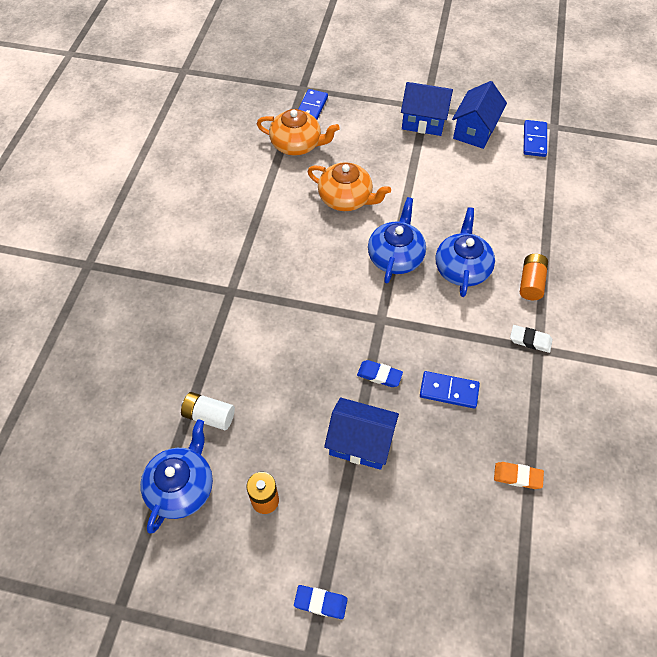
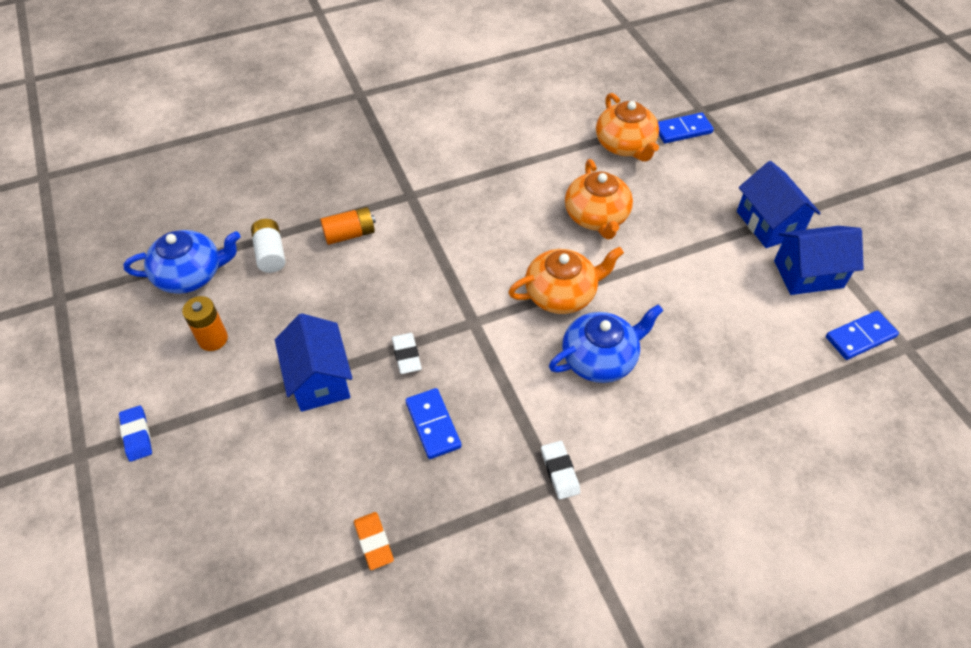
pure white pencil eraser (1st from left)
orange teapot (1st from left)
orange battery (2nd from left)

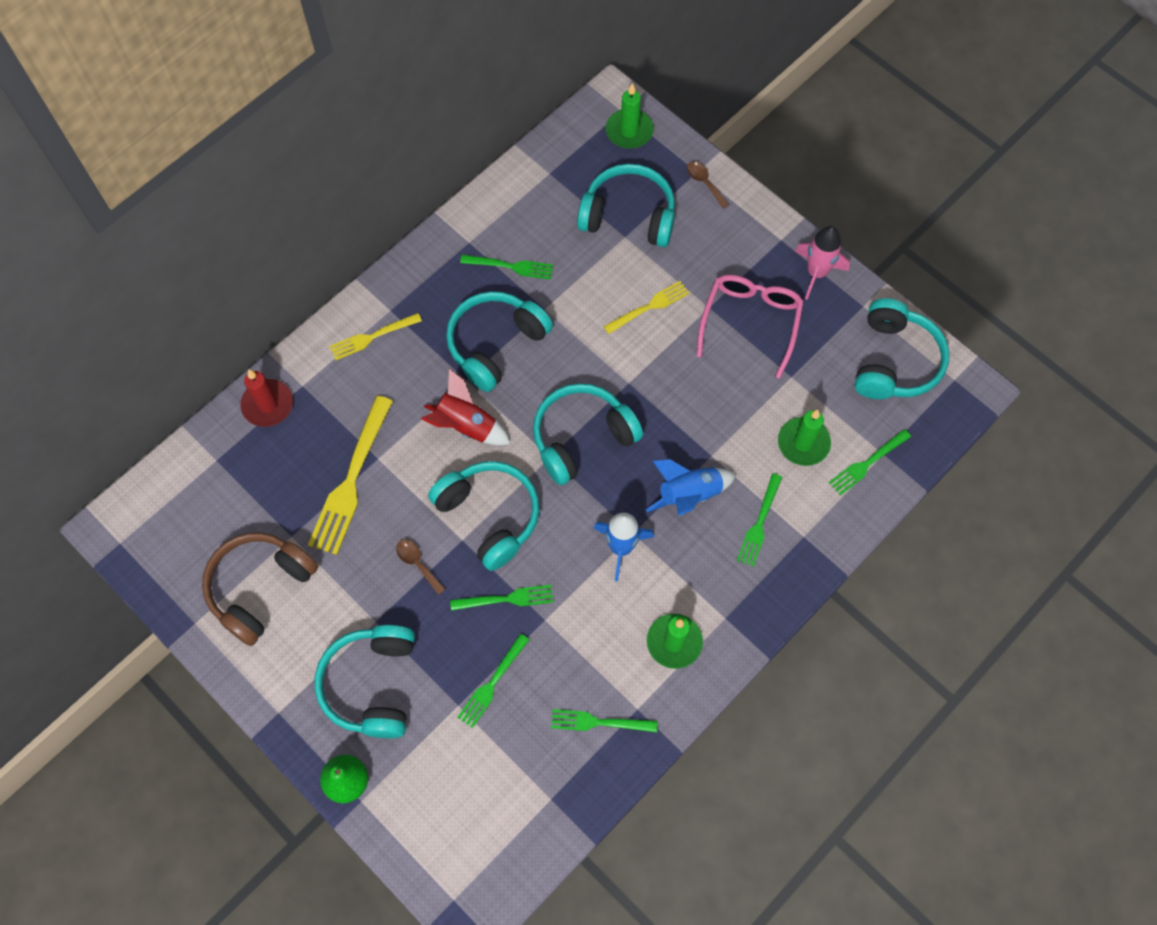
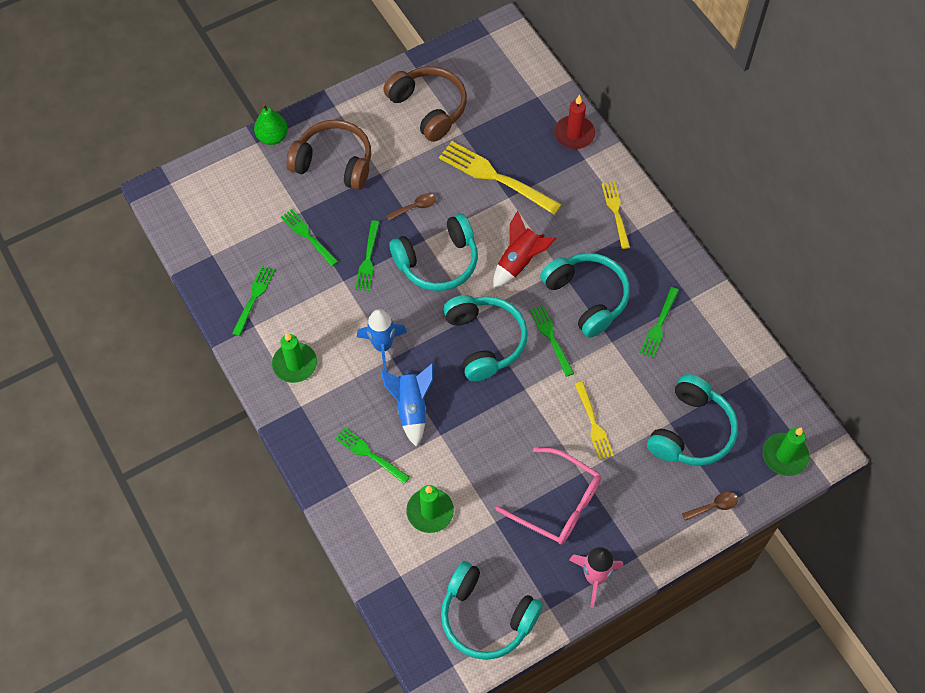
brown headphones (1st from left)
green dinner fork (5th from left)

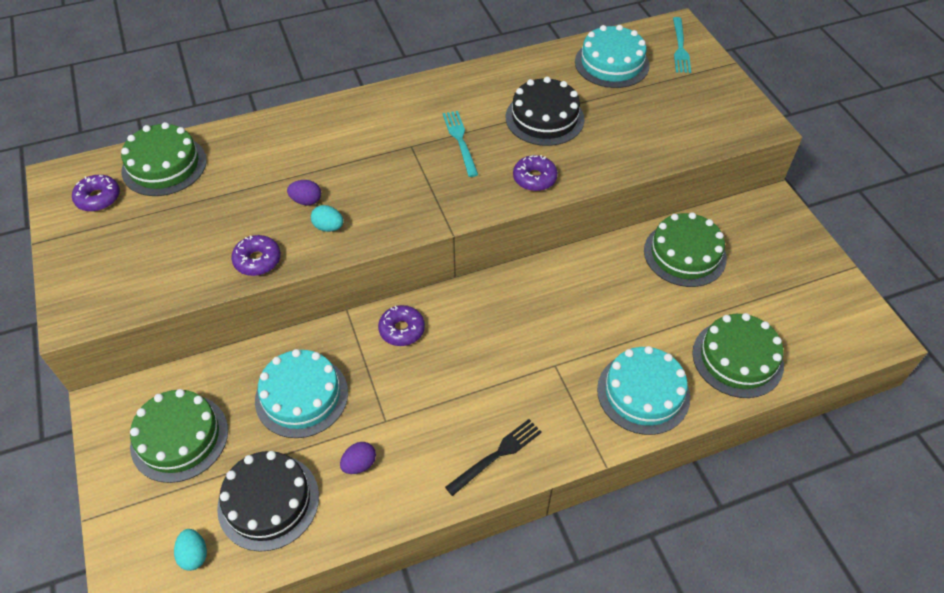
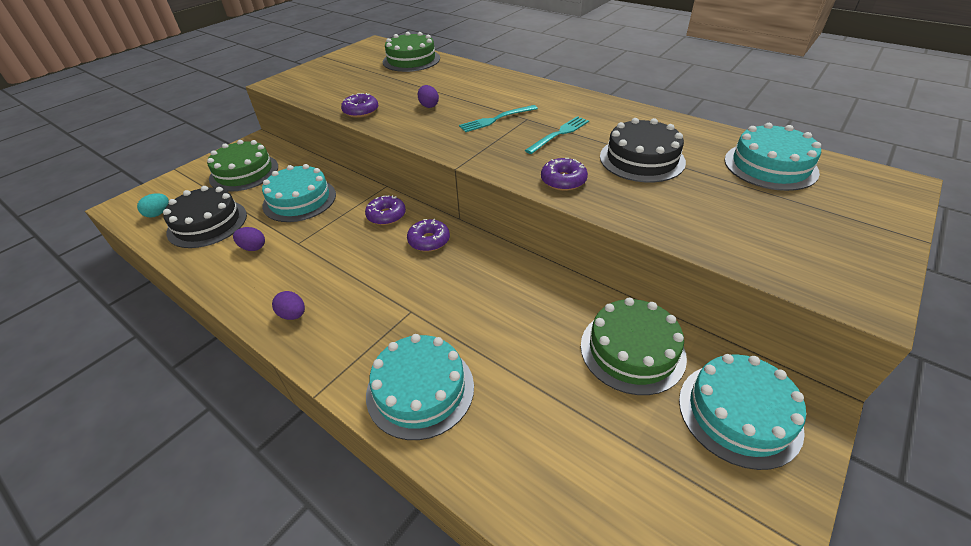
royal purple glazed donut (3rd from left)
aqua egg (2nd from left in the first image)
royal purple egg (2nd from left)
aqua dinner fork (1st from left)
green layer cake (4th from left in the first image)
aqua layer cake (3rd from left)

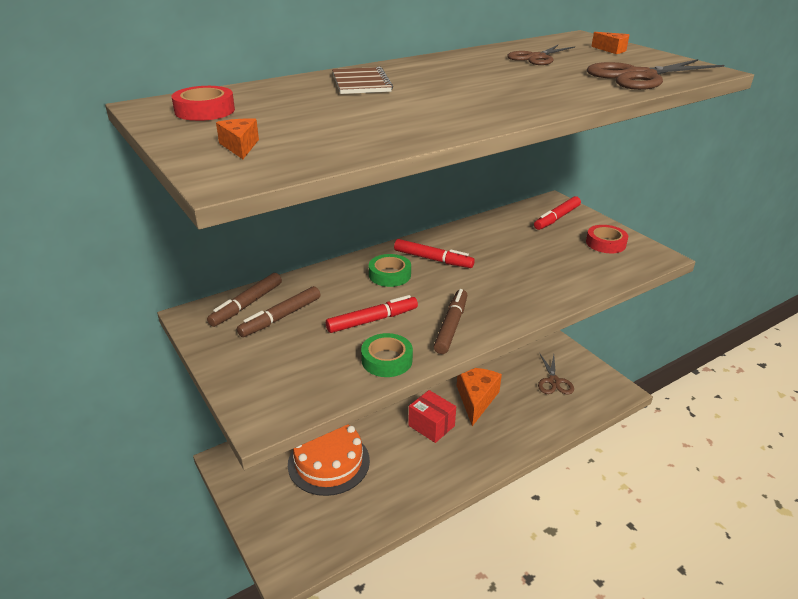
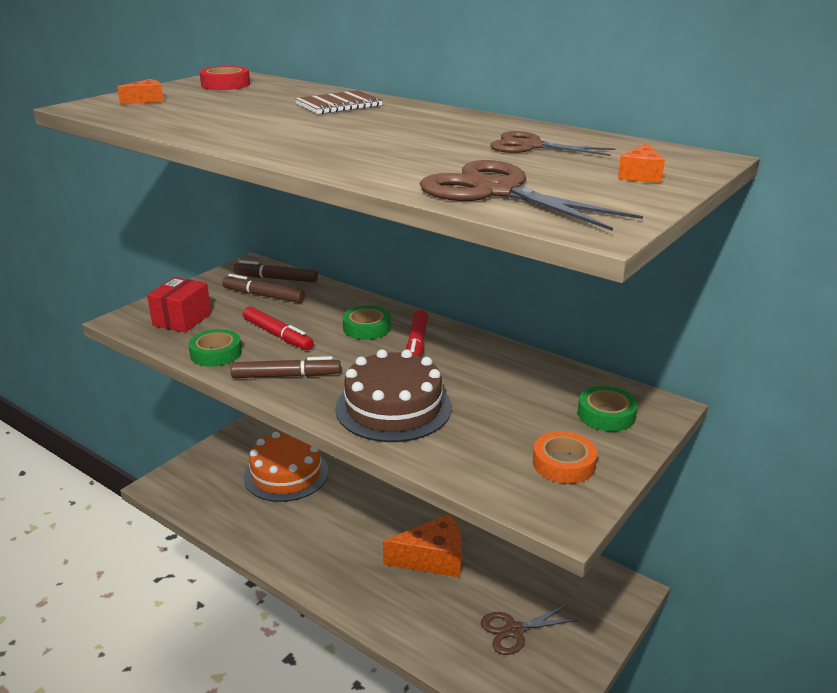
red package
green tape (3rd from left)
orange tape
brown layer cake

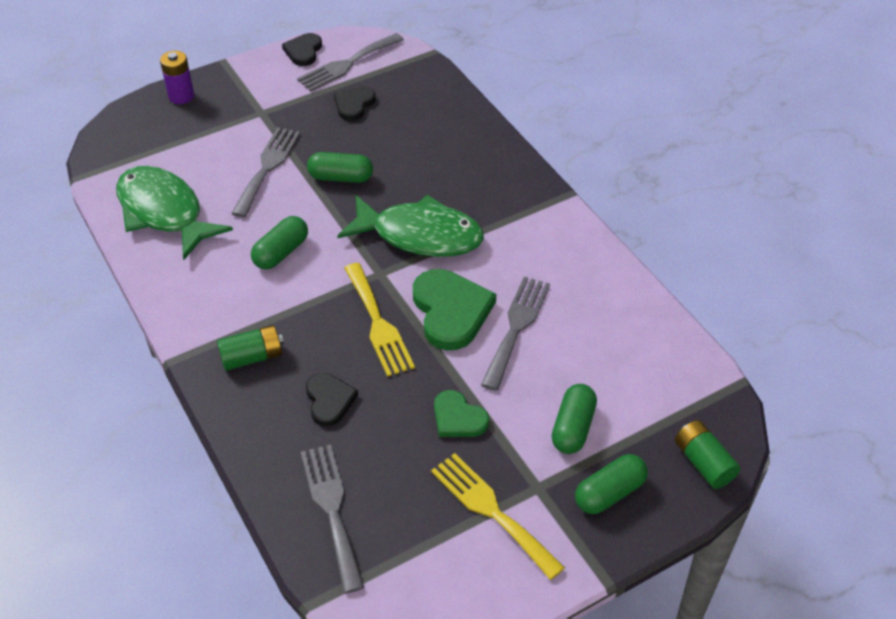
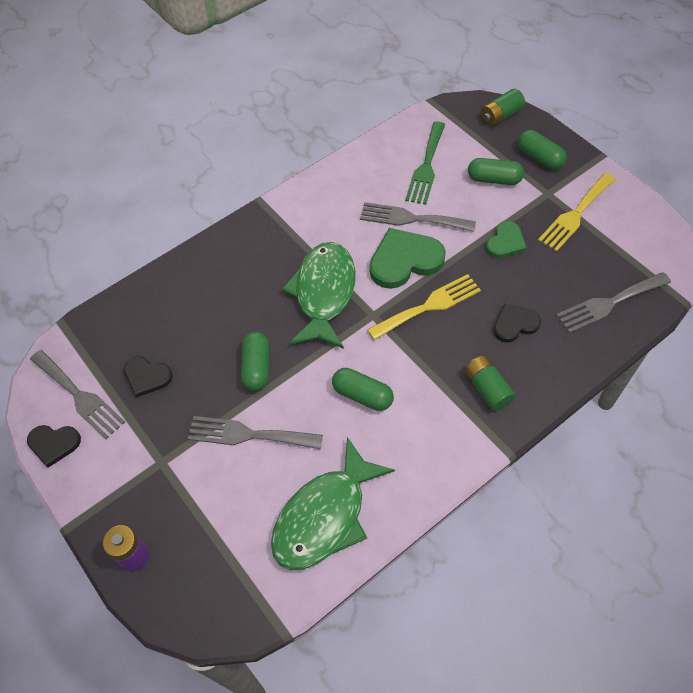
green dinner fork

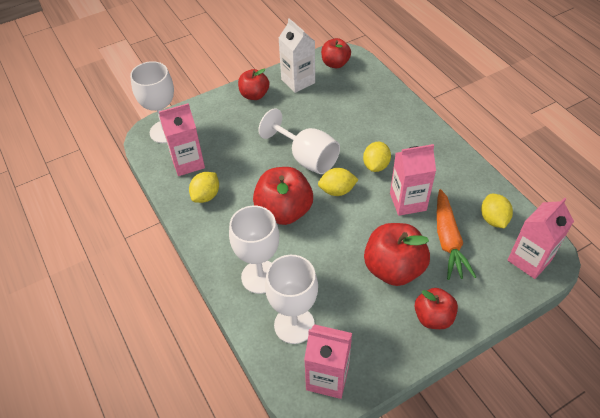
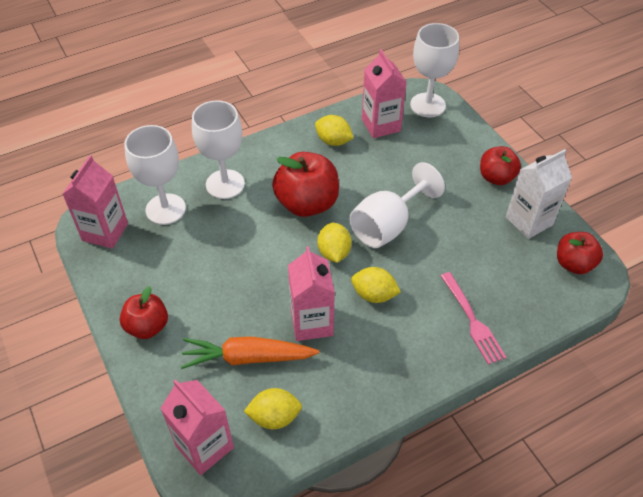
red apple fruit (4th from left in the first image)
pink dinner fork

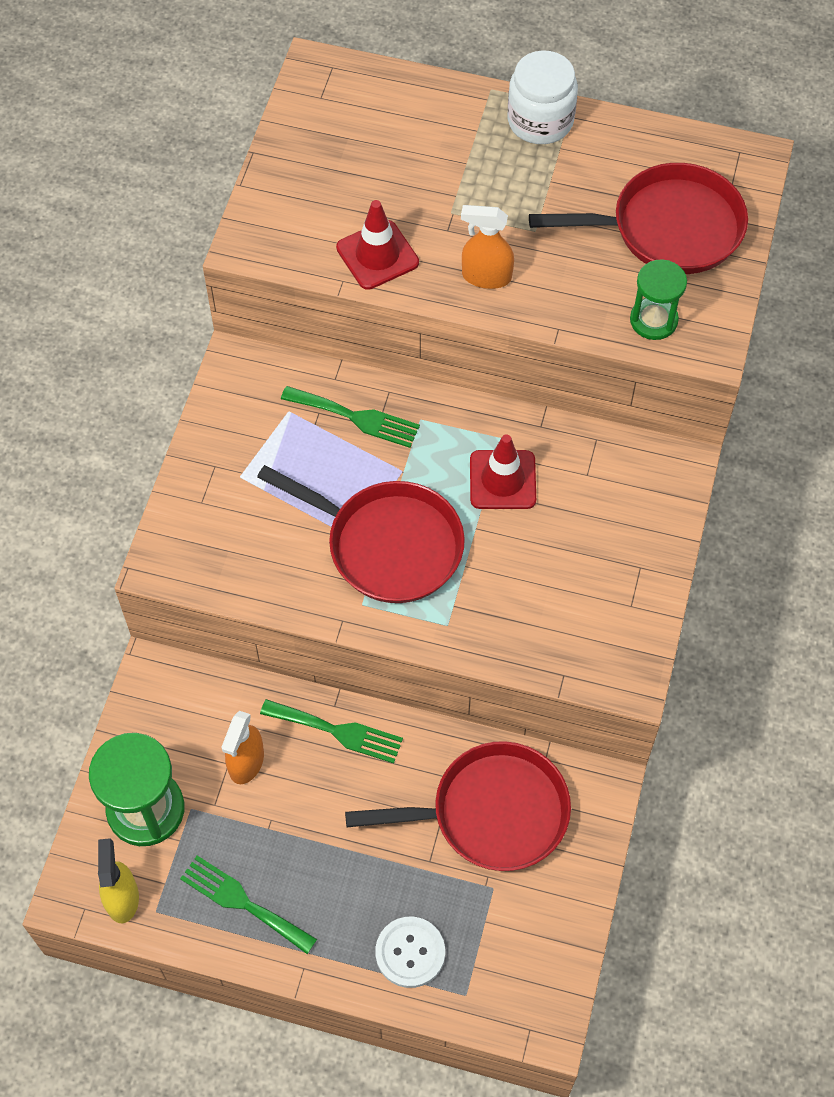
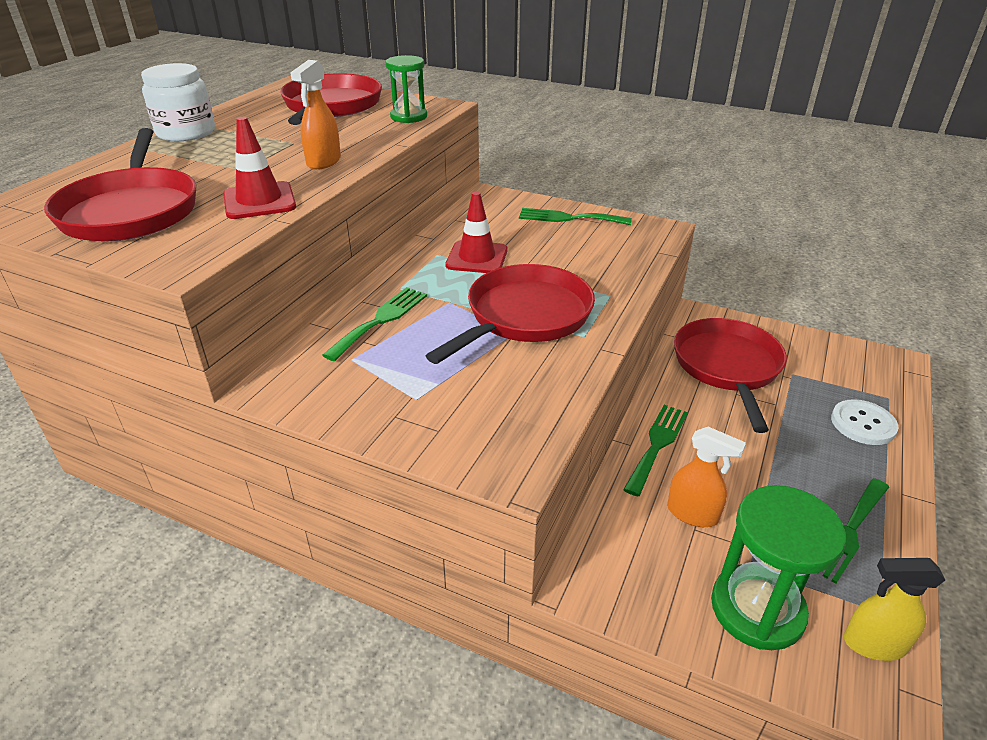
red skillet (1st from left)
green dinner fork (2nd from left)

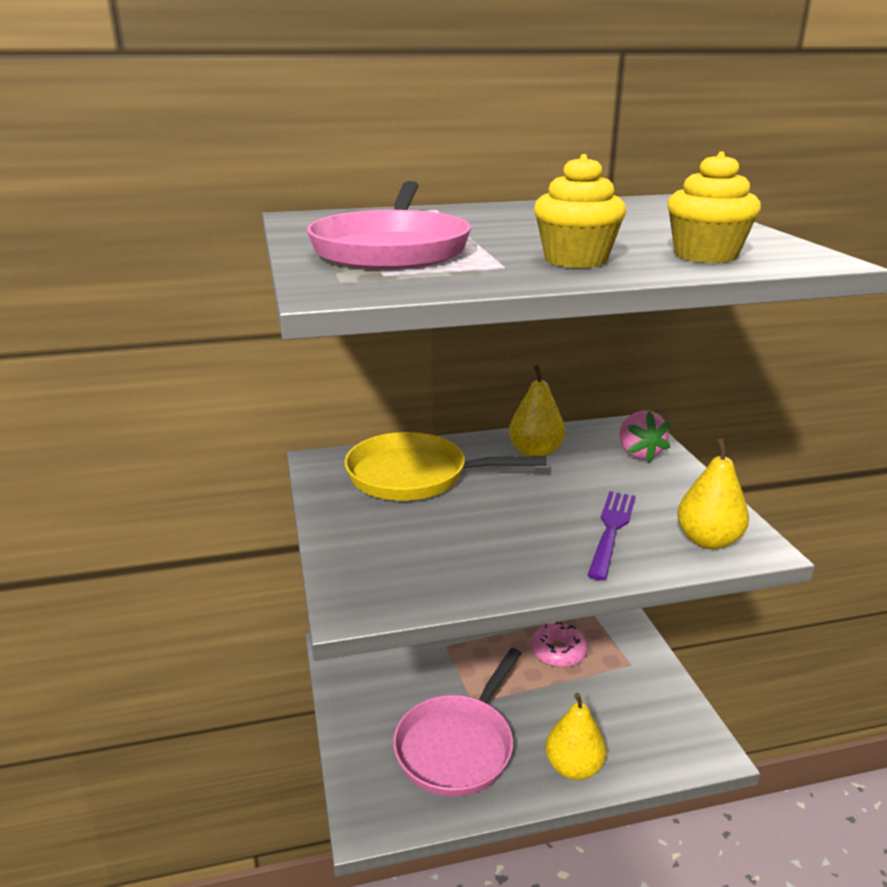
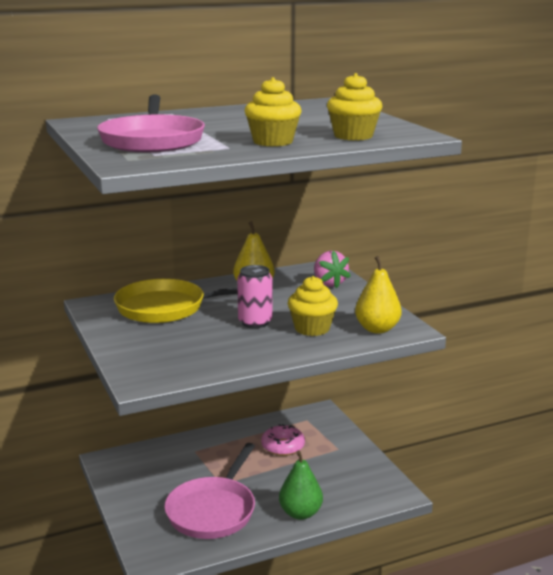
green pear fruit
yellow fairy cake (2nd from left)
pink tin

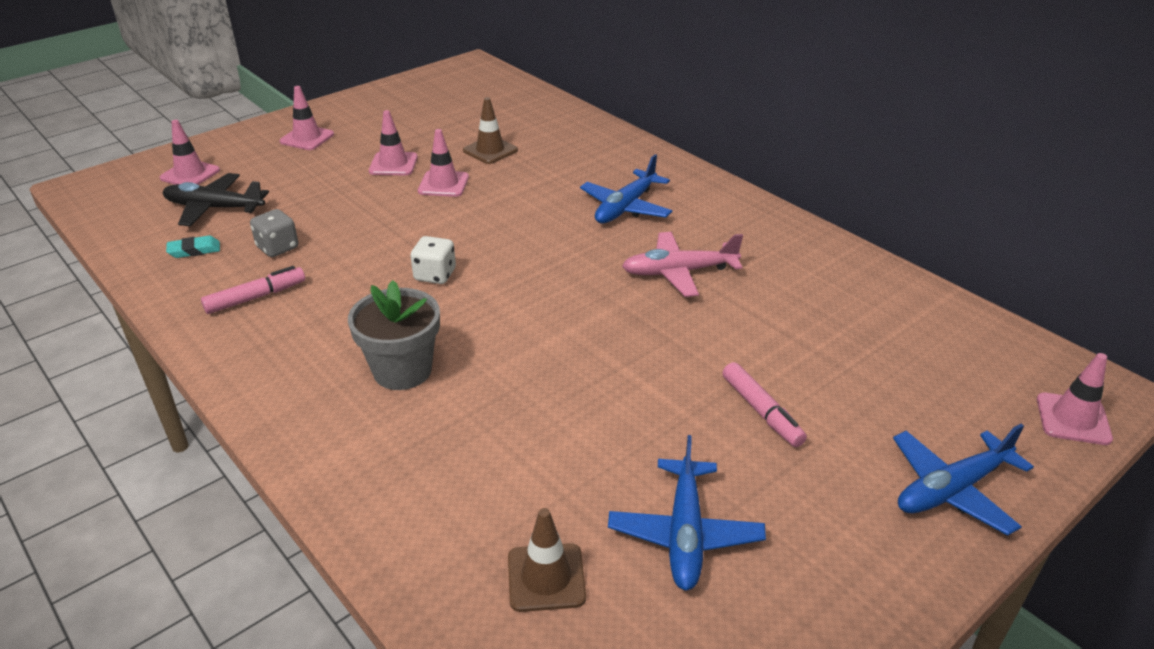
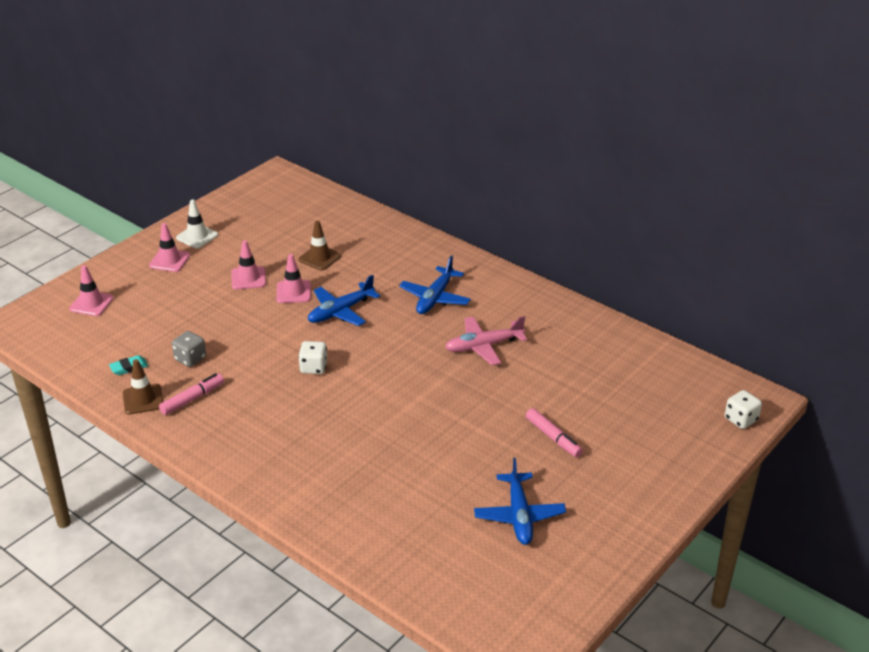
jet-black aeroplane
ash-grey plant pot
brown traffic cone (1st from left)
cobalt aeroplane (1st from left)
pure white game die (2nd from left)
pure white traffic cone

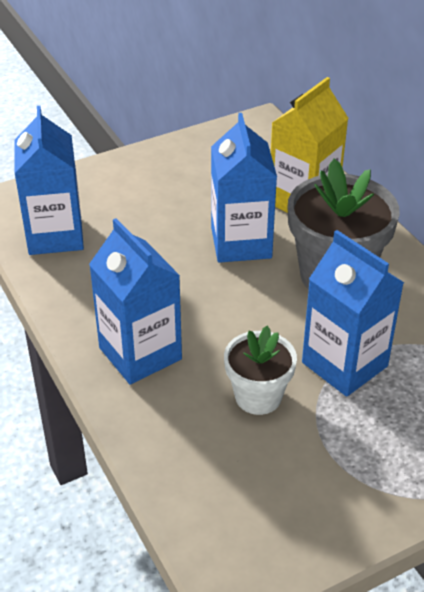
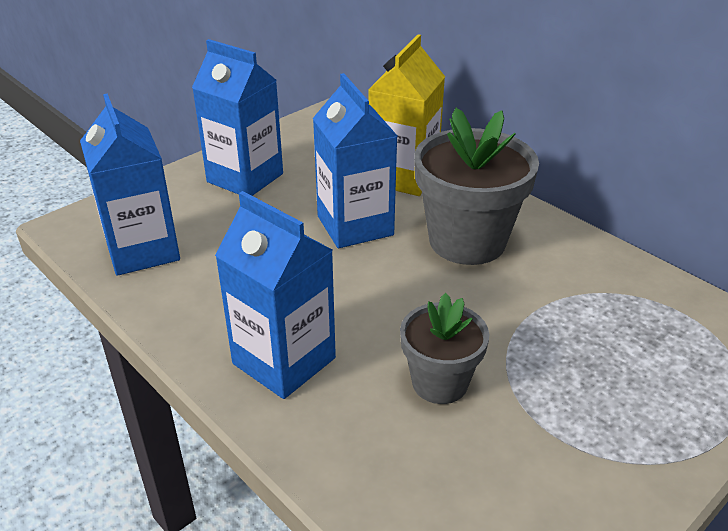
ash-grey plant pot (1st from left)
cobalt juice carton (2nd from left)

